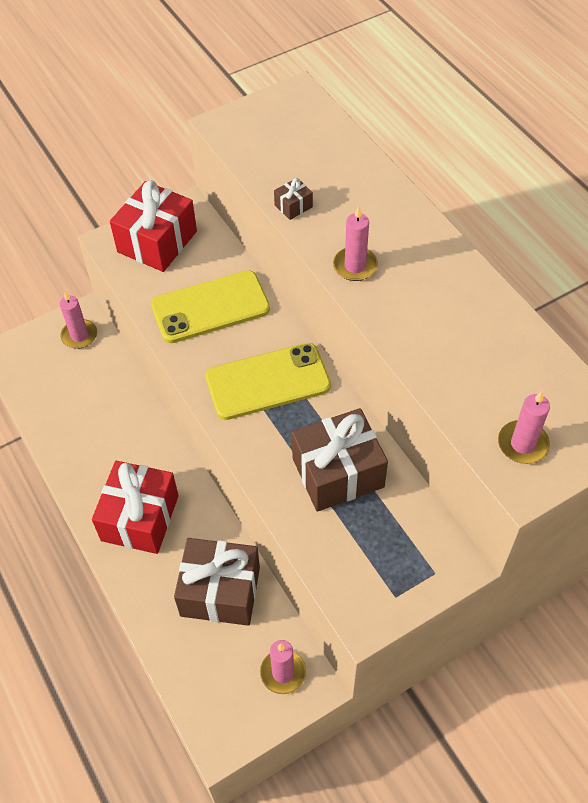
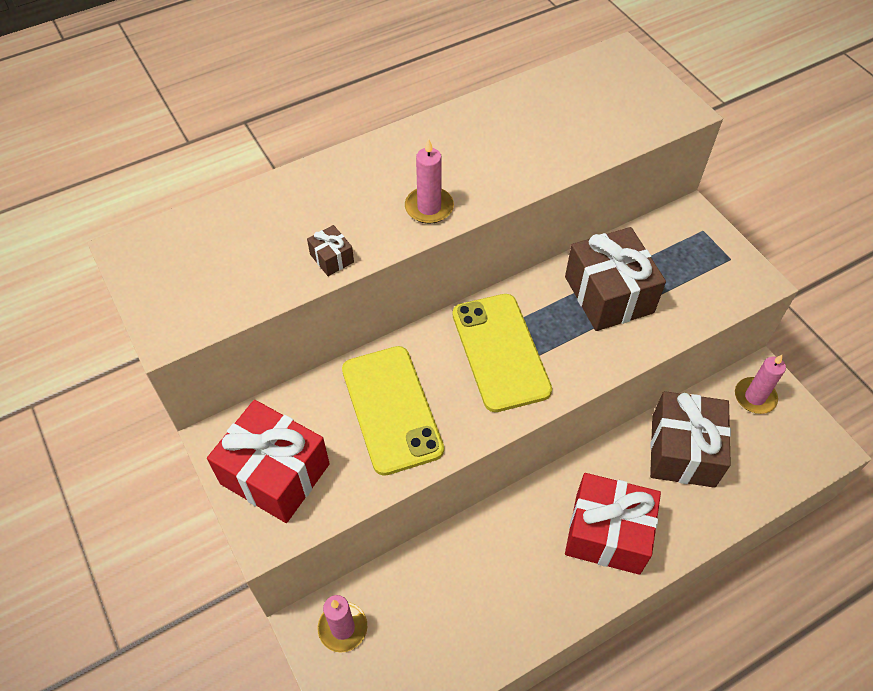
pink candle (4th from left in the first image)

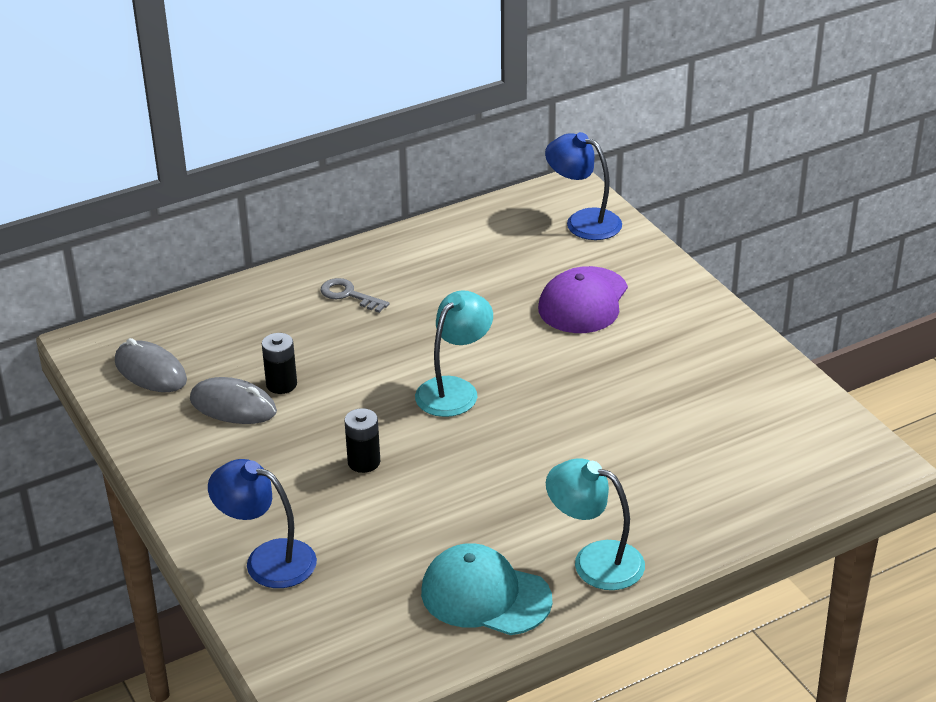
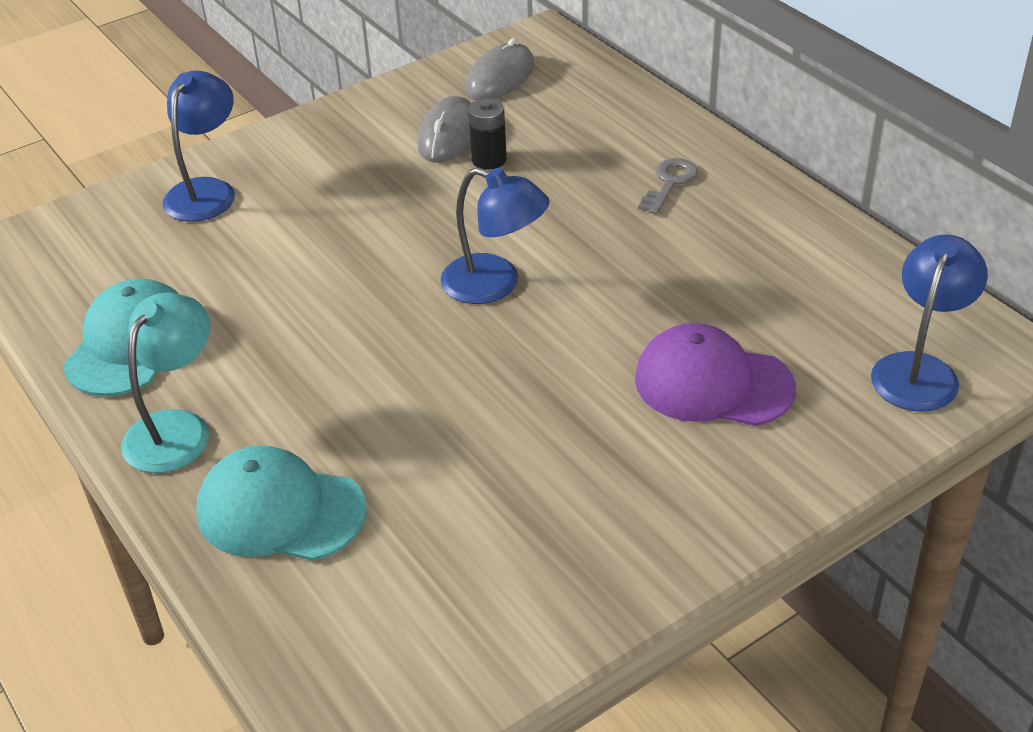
jet-black battery (2nd from left in the first image)
cobalt lamp (2nd from left)
aqua cap (2nd from left)

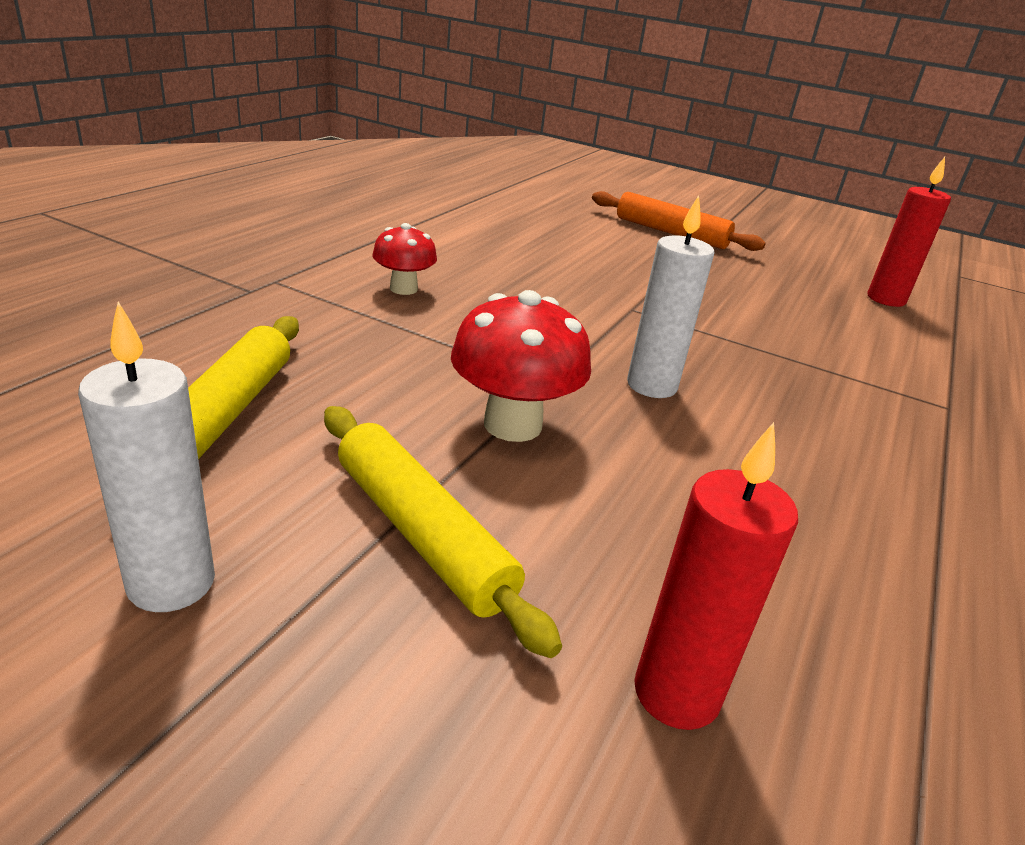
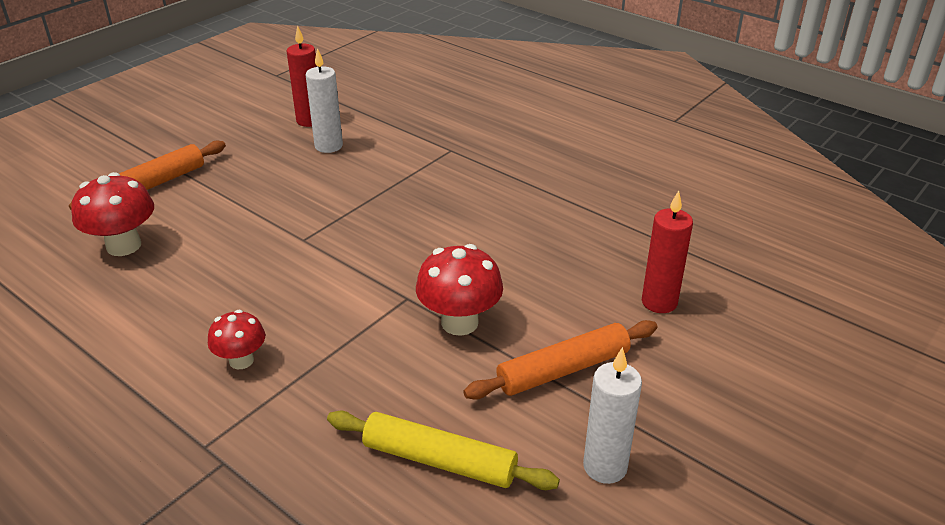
orange rolling pin (2nd from left)
pure white candle (1st from left)
red fungus (1st from left)

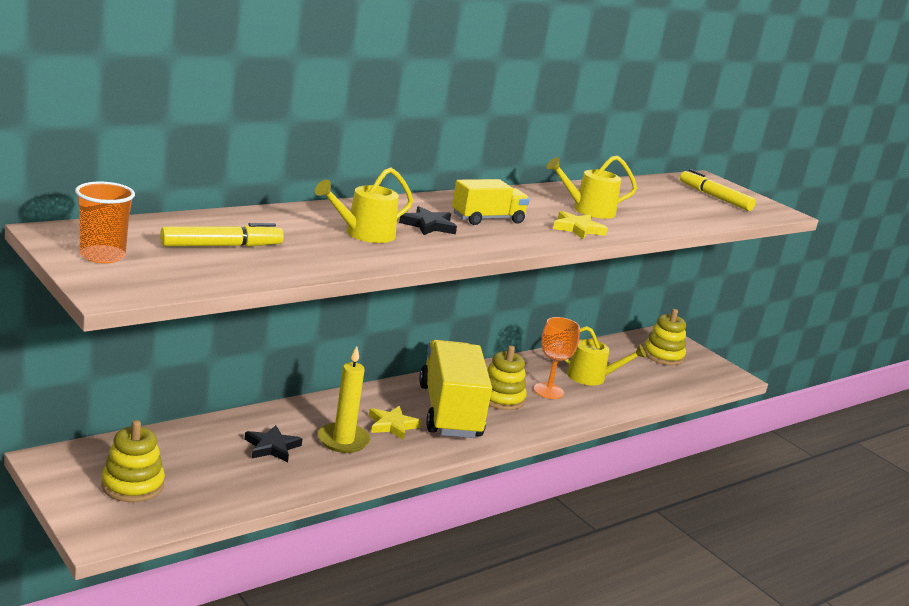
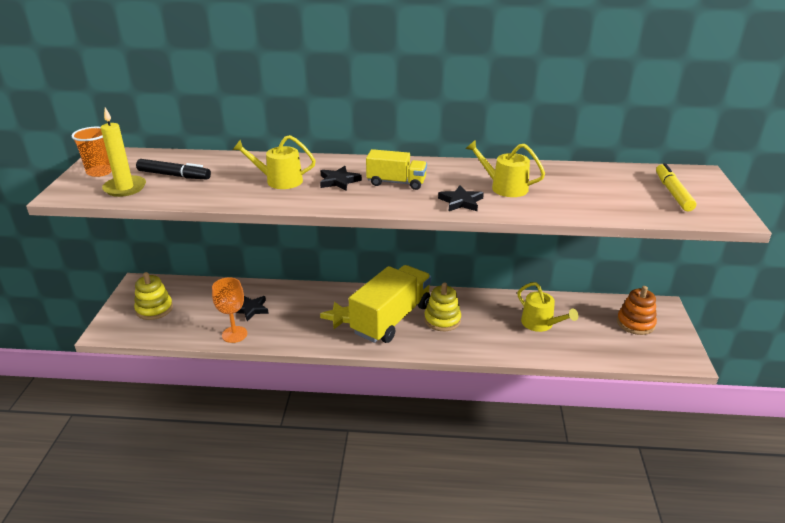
jet-black marker
yellow candle
orange goblet
jet-black five-pointed star (3rd from left)
orange ring stacker

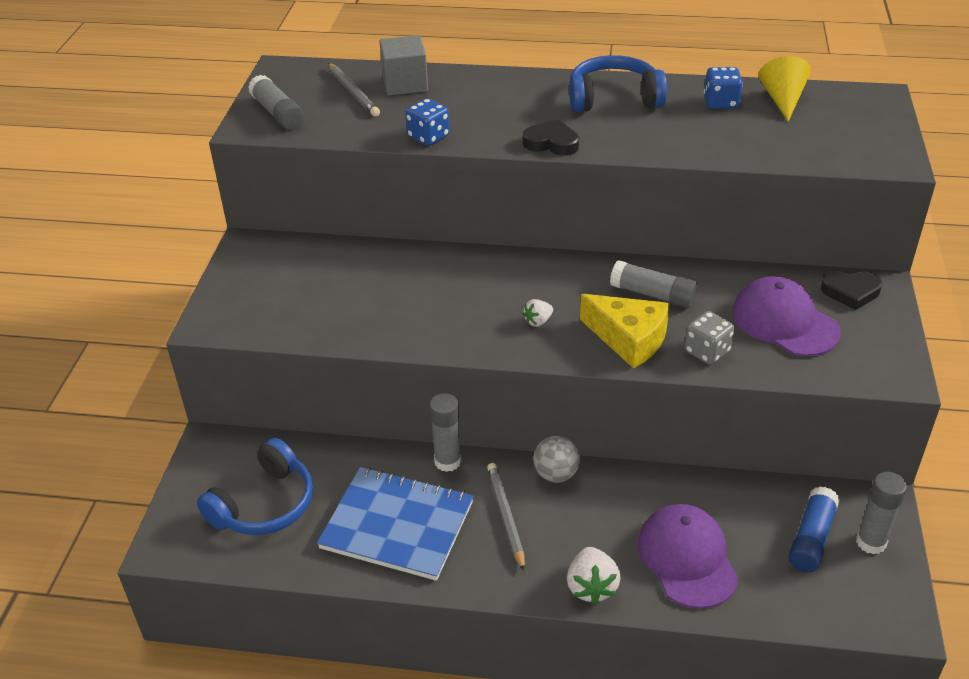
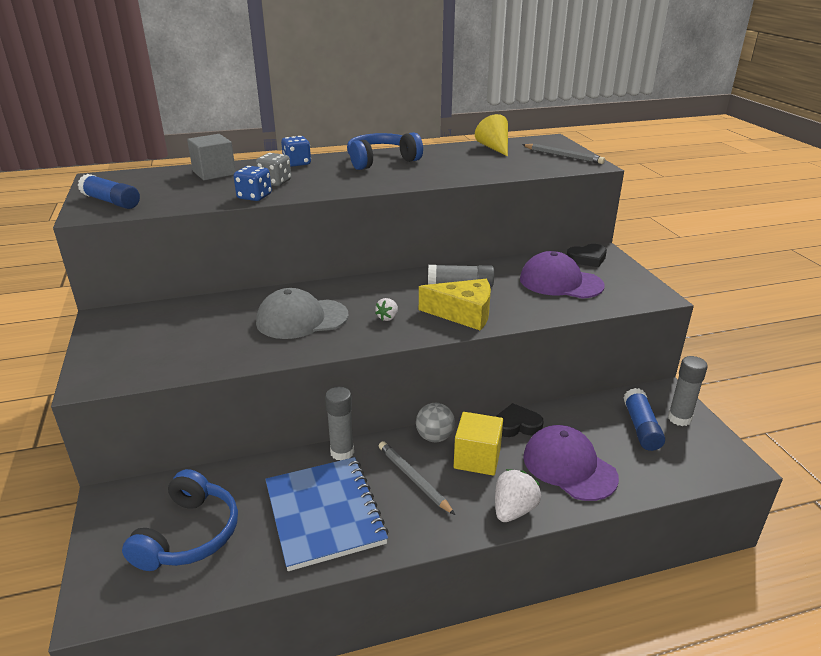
cobalt stick of glue (1st from left)
cobalt exercise book
ash-grey wooden pencil (2nd from left)
jet-black love heart (1st from left)
pure white toy strawberry (2nd from left)
ash-grey game die
cobalt game die (2nd from left)
ash-grey cap
yellow solid cube

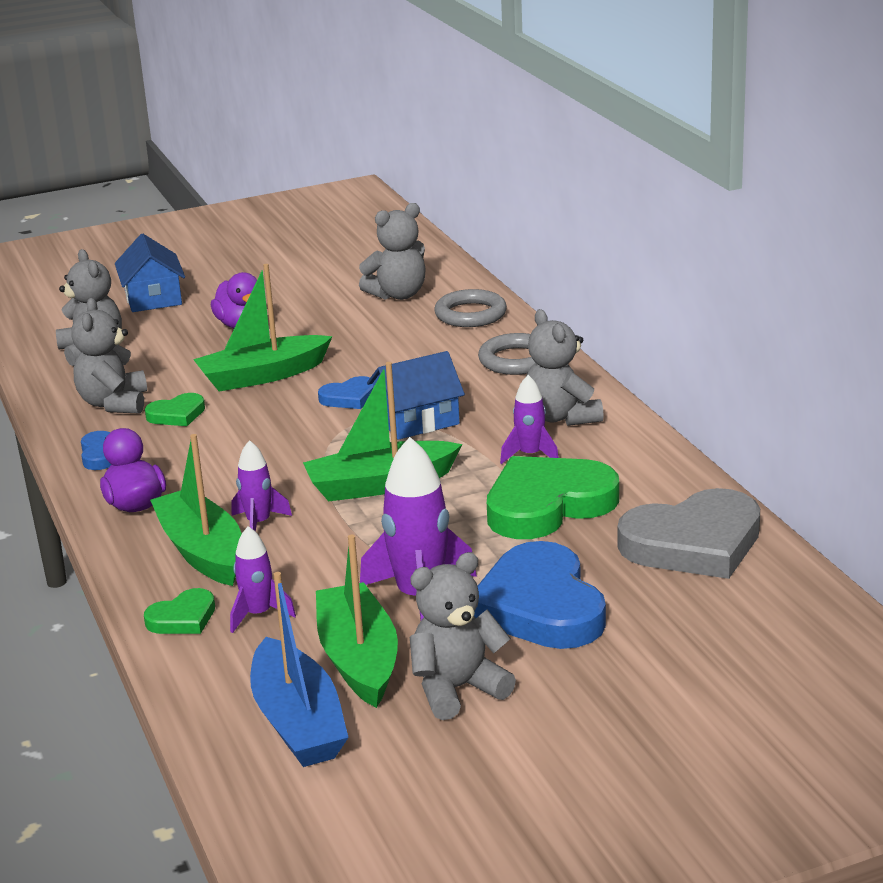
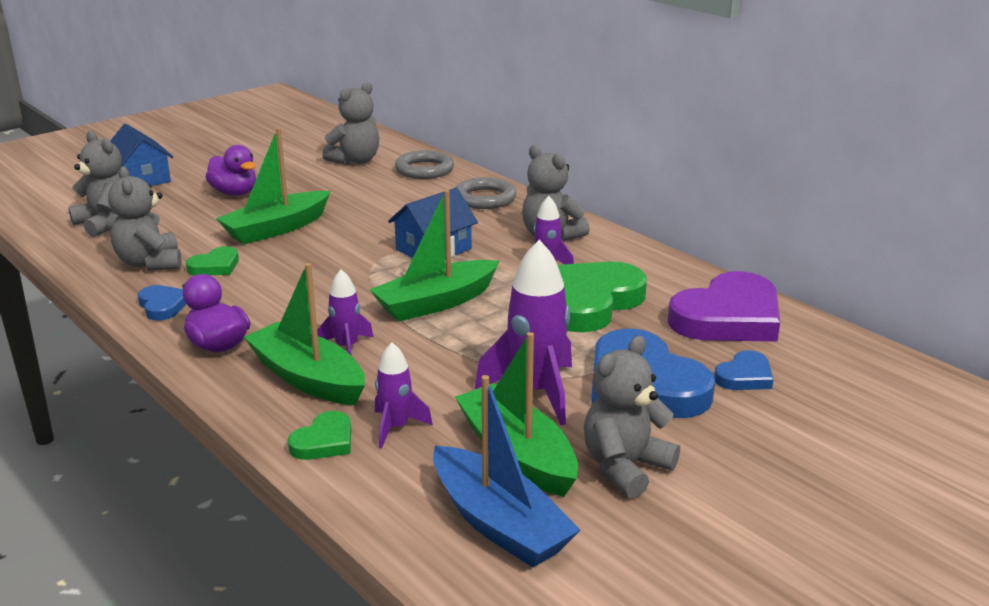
cobalt love heart (3rd from left)
royal purple love heart

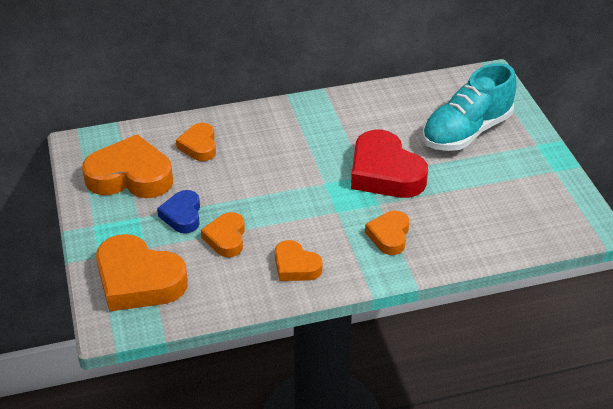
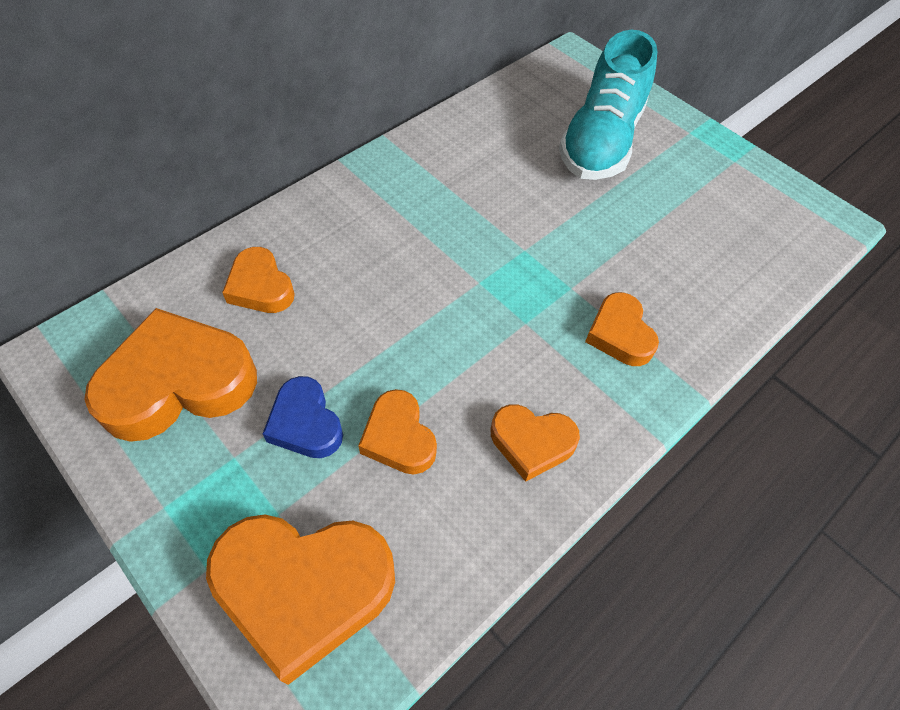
red love heart

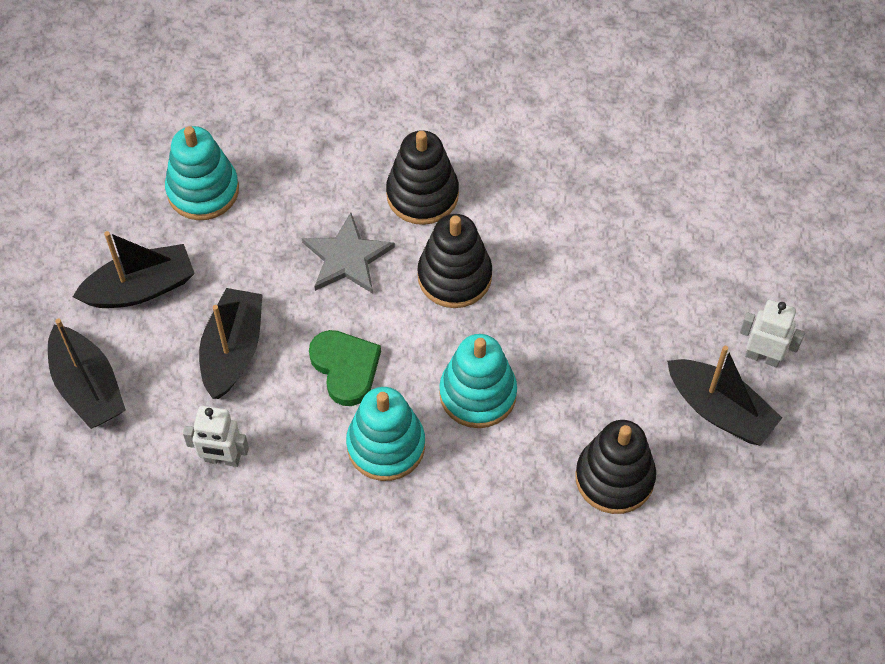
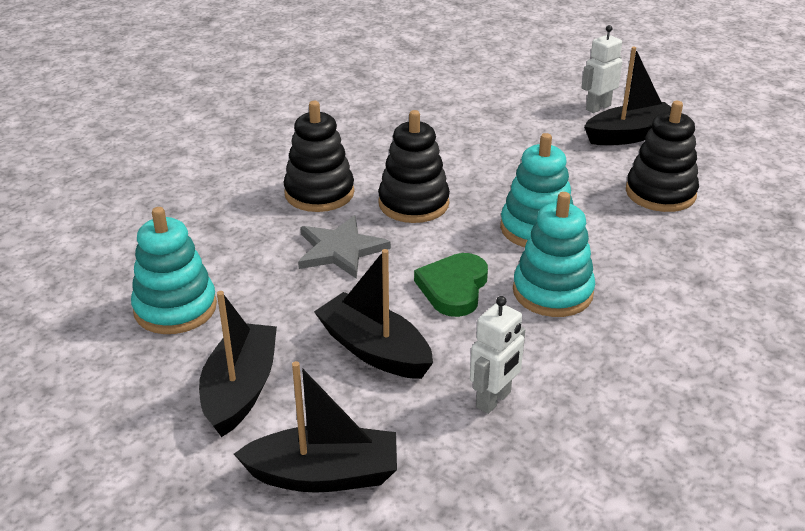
green love heart

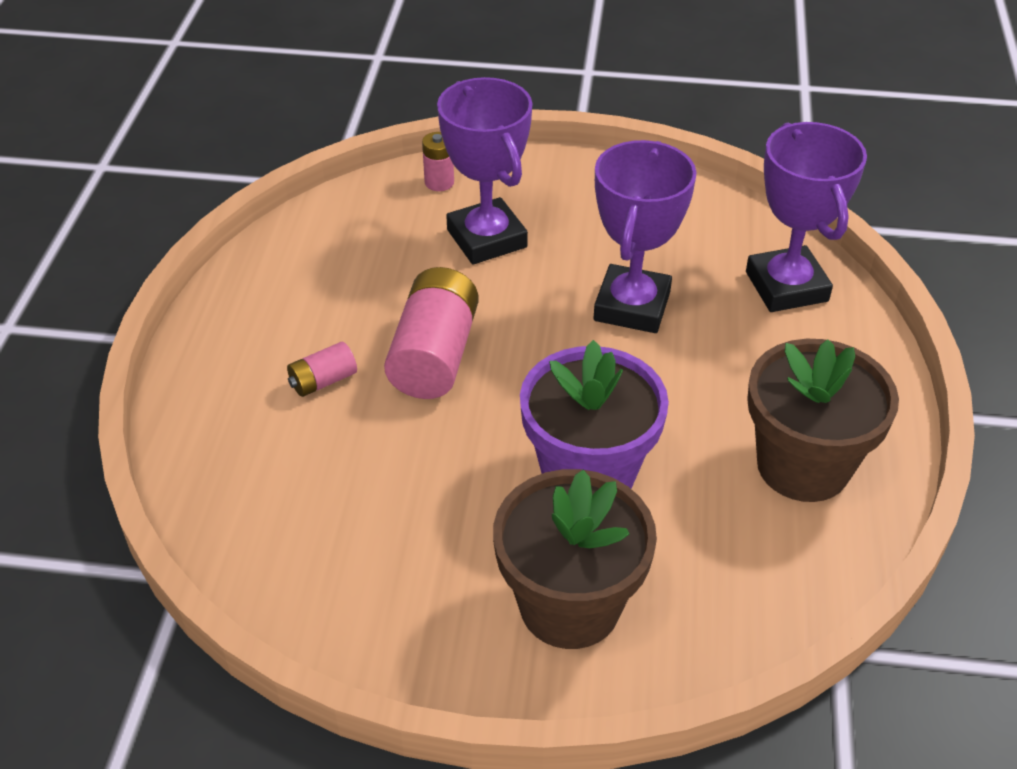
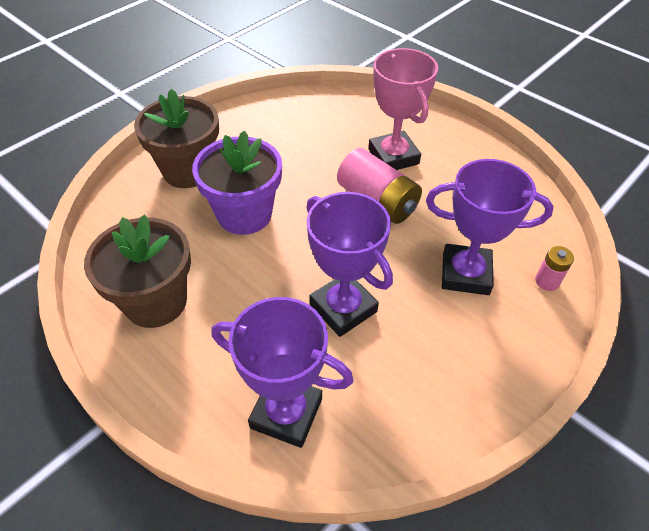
pink award cup

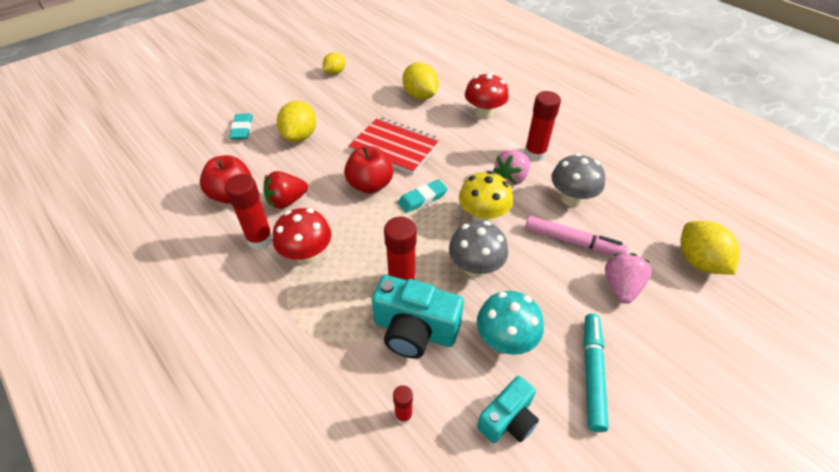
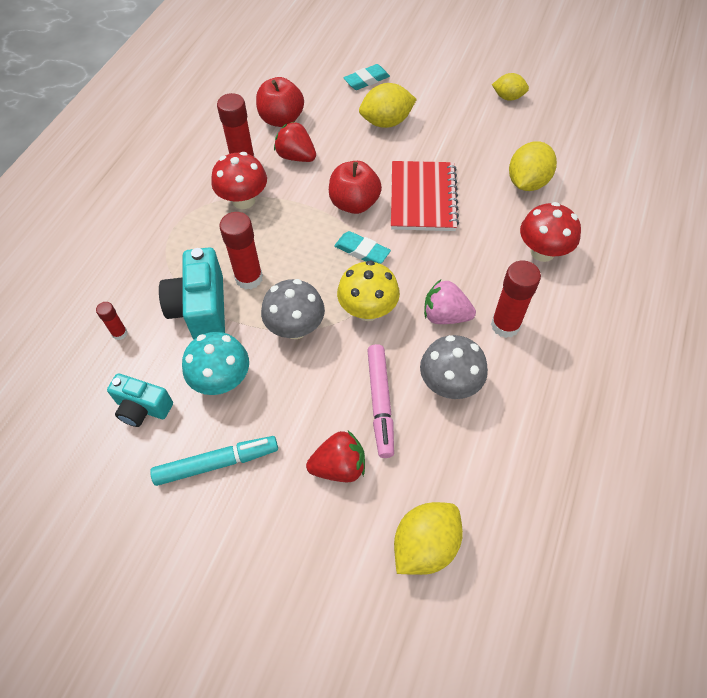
red toy strawberry (2nd from left)

